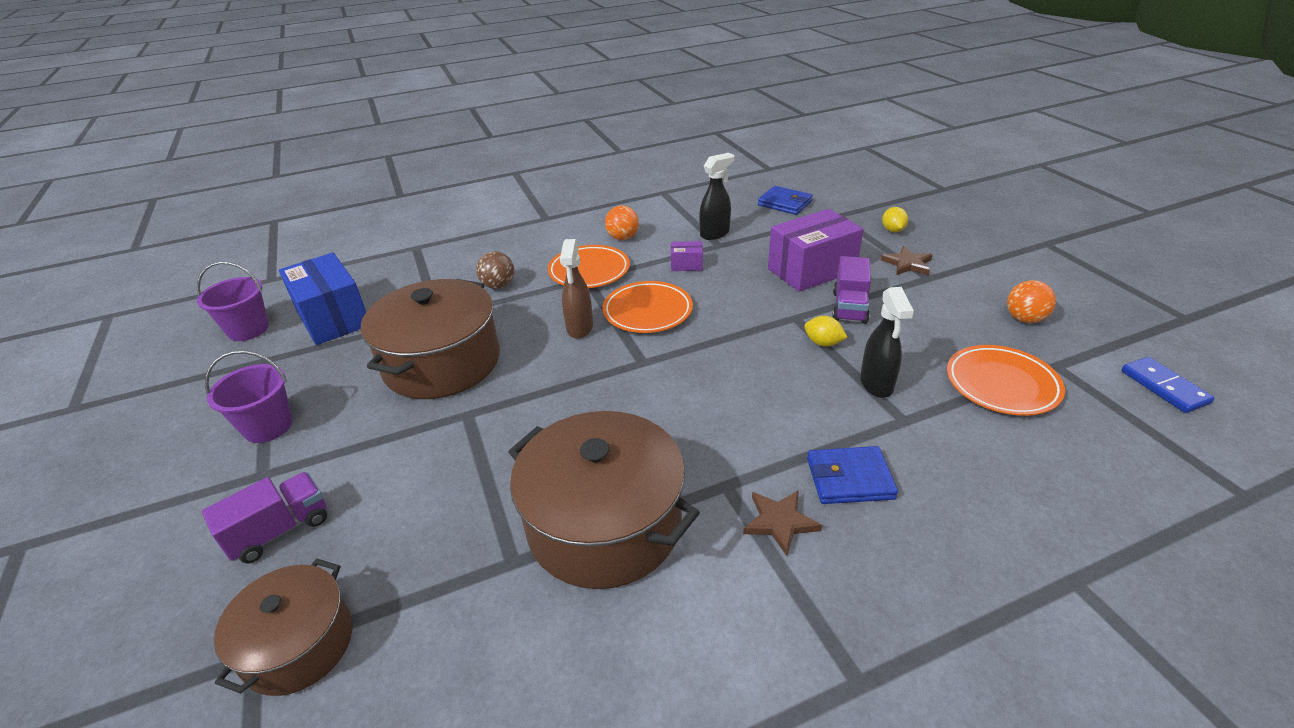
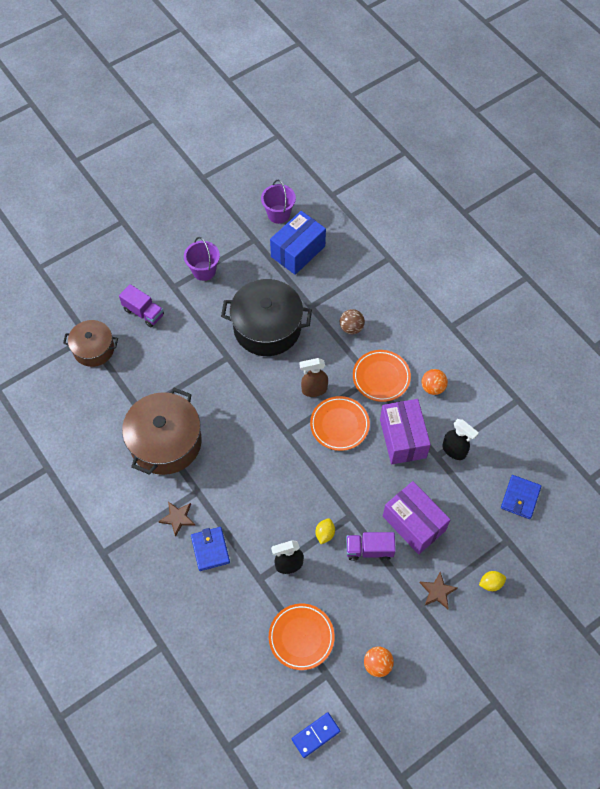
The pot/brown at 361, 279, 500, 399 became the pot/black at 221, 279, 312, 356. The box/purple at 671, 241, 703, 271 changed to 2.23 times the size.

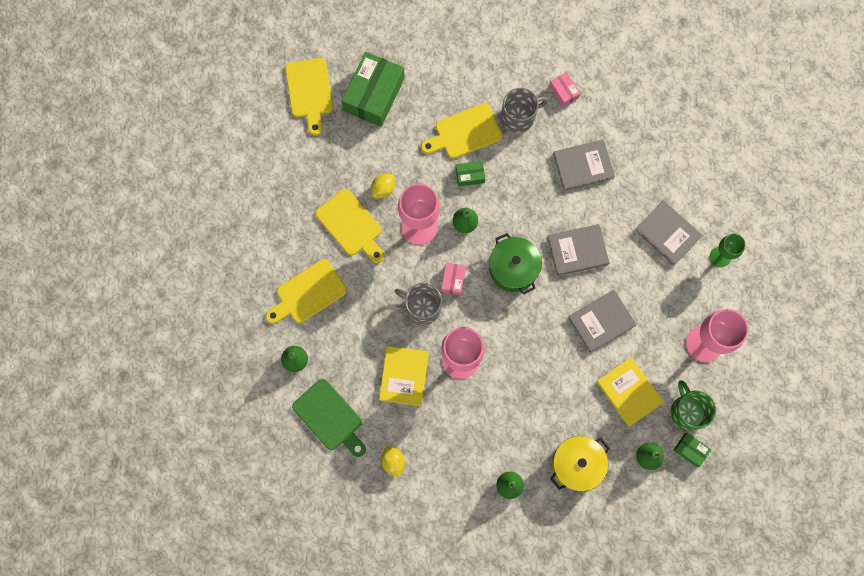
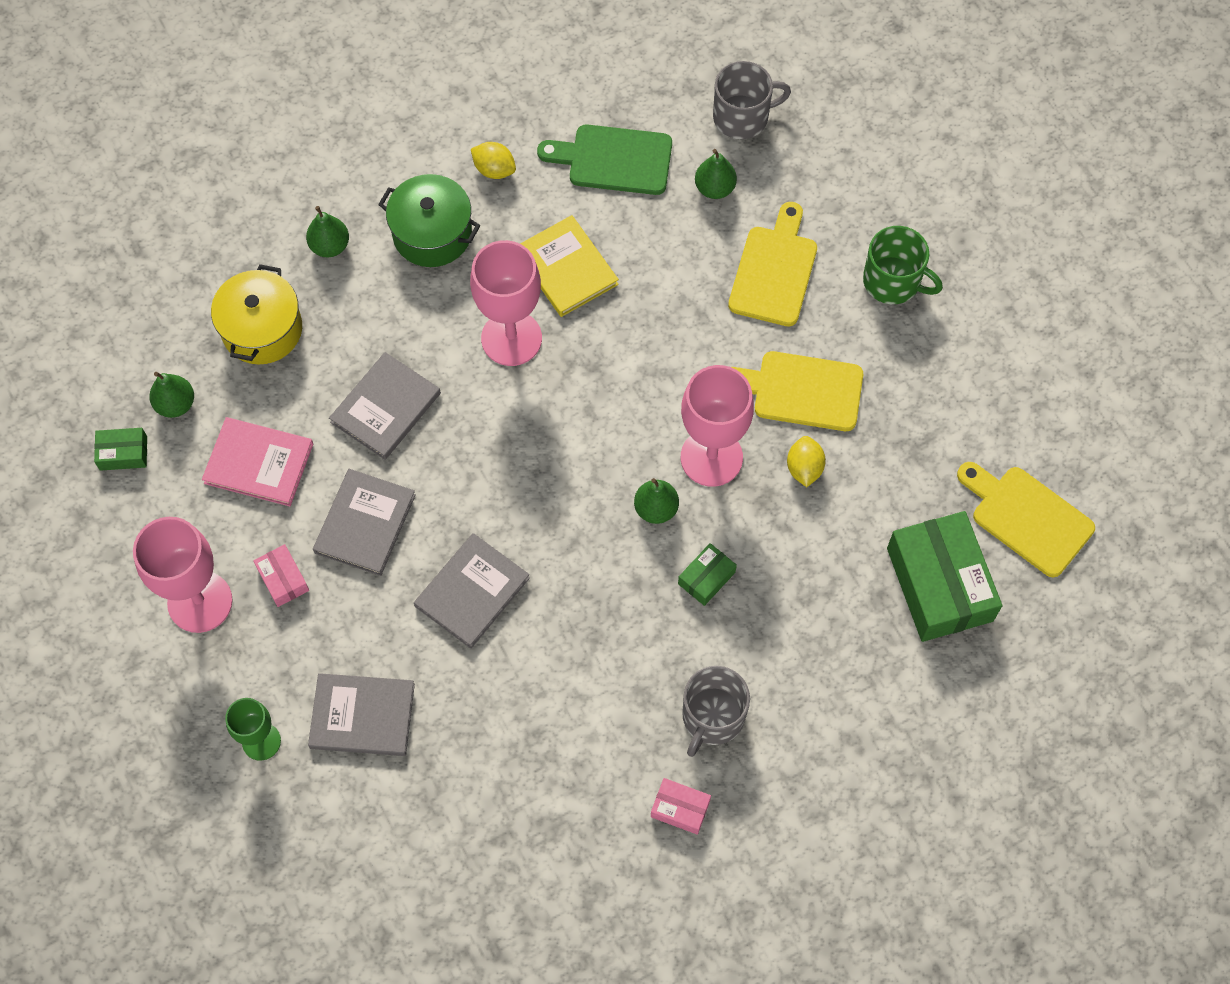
The cutting board/yellow at 421, 103, 502, 159 disappeared. The mug/grey moved from 395, 283, 442, 325 to 713, 61, 791, 139. The box/pink moved from 441, 263, 466, 295 to 253, 544, 309, 607. The pot/green moved from 489, 233, 542, 295 to 378, 174, 481, 267. The book/grey moved from 553, 139, 615, 191 to 329, 352, 441, 460. The mug/green moved from 671, 380, 716, 431 to 863, 226, 943, 304. The book/yellow at 596, 357, 664, 426 became the book/pink at 202, 417, 313, 506.

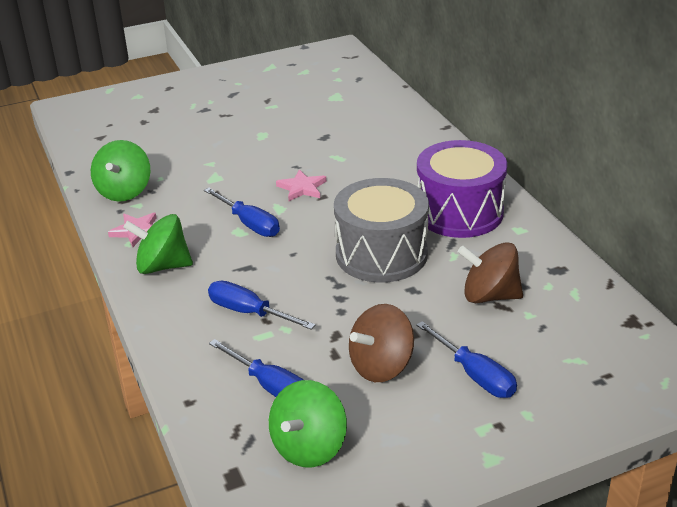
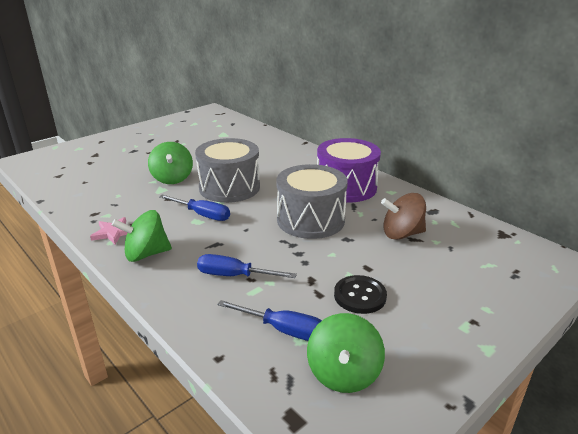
The screwdriver/blue at 416, 321, 517, 398 disappeared. The spinning top/green moved from 91, 140, 150, 202 to 148, 142, 193, 184. The star/pink at 276, 169, 326, 201 was replaced by the drum/grey at 195, 138, 260, 203. The spinning top/brown at 349, 304, 414, 382 was replaced by the button/black at 334, 275, 387, 314.

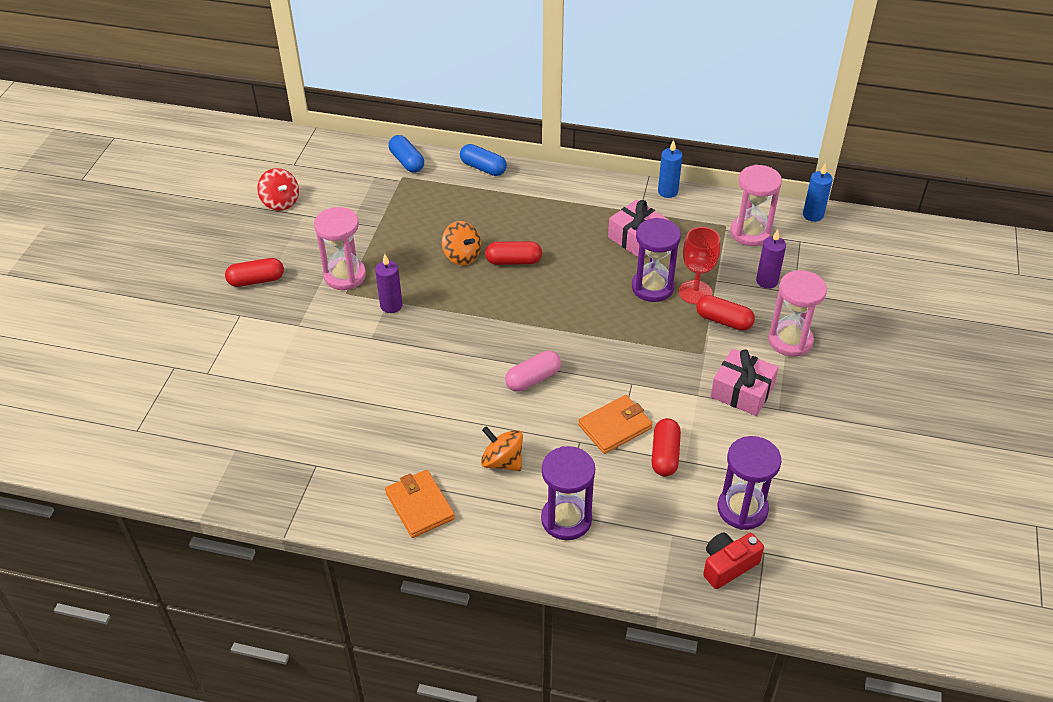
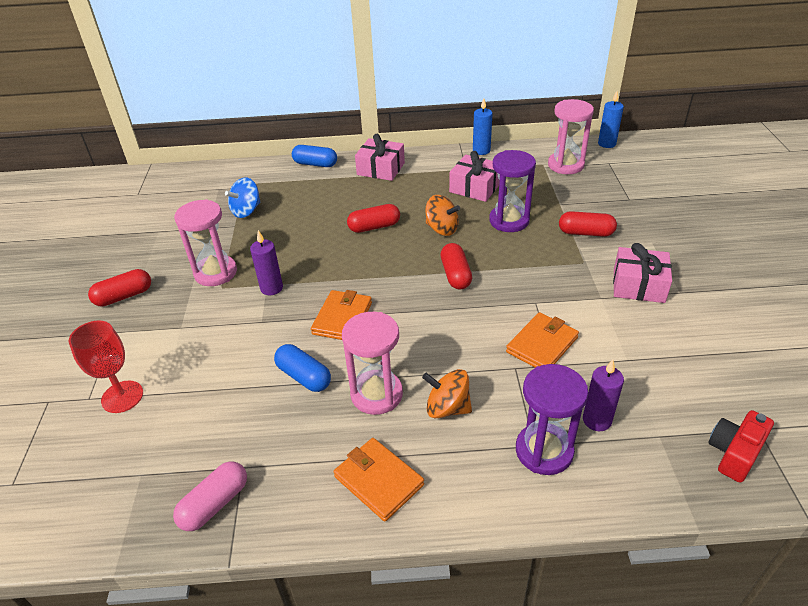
The spinning top/red at 257, 168, 299, 211 disappeared. The hourglass/purple at 717, 436, 782, 530 disappeared. The spinning top/blue at 225, 177, 260, 218 appeared. The wallet/orange at 311, 290, 372, 340 appeared. The gift/pink at 355, 134, 405, 181 appeared. The capsule/blue moved from 389, 135, 424, 173 to 274, 344, 331, 392. The spinning top/orange moved from 442, 221, 481, 265 to 425, 195, 460, 236. The capsule/pink moved from 505, 351, 561, 392 to 173, 461, 247, 531. The capsule/red moved from 652, 418, 681, 476 to 440, 243, 472, 289. The goblet/red moved from 679, 227, 720, 304 to 69, 320, 143, 413. The candle/purple moved from 756, 229, 786, 289 to 583, 359, 624, 431. The hourglass/pink moved from 768, 270, 827, 357 to 342, 312, 403, 415.

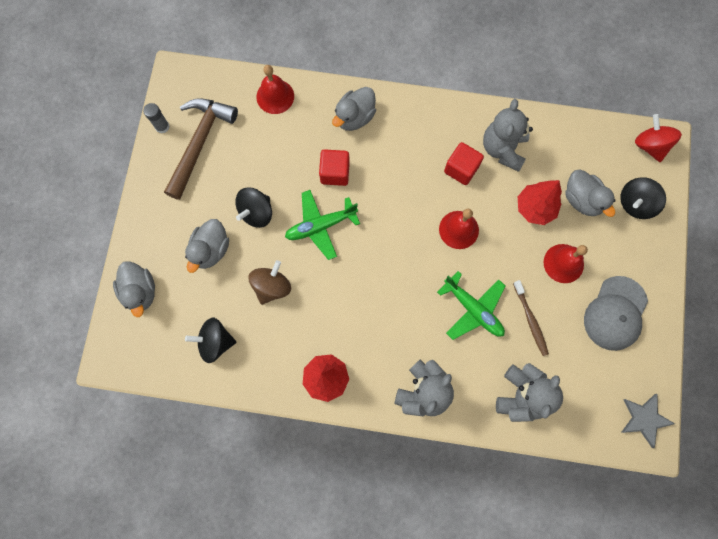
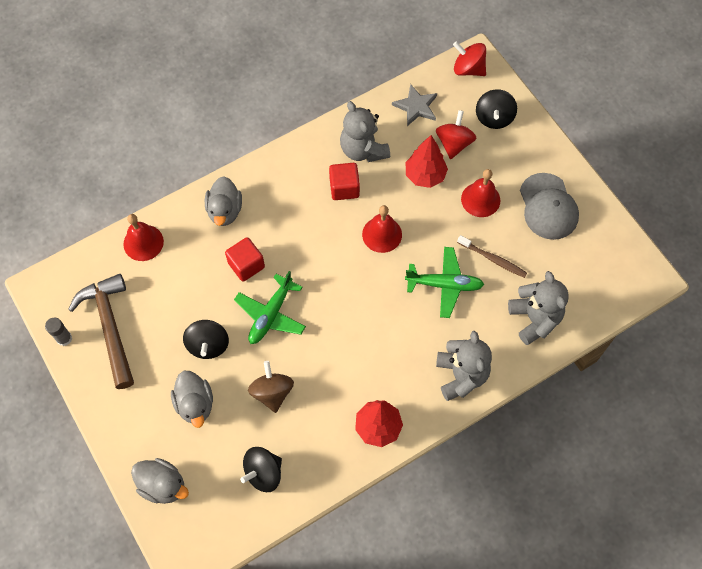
The star/grey moved from 621, 394, 675, 448 to 392, 84, 437, 126. The duck/grey at 565, 169, 616, 217 was replaced by the spinning top/red at 436, 110, 476, 159.

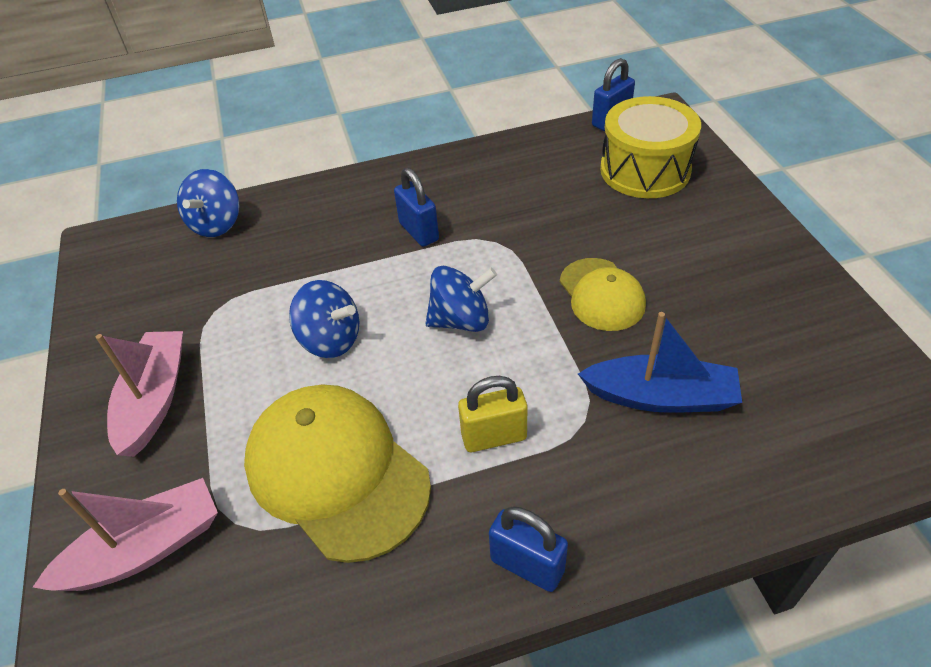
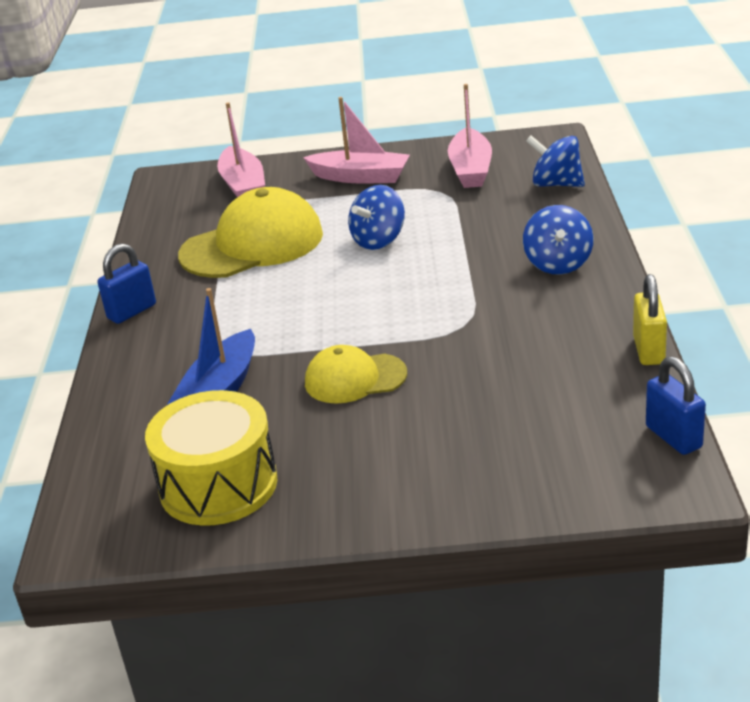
The padlock/blue at 394, 168, 439, 247 disappeared. The boat/pink at 448, 84, 492, 188 appeared. The spinning top/blue moved from 425, 266, 497, 332 to 523, 205, 593, 275. The padlock/yellow moved from 458, 376, 527, 452 to 633, 274, 667, 365. The drum/yellow moved from 600, 96, 701, 198 to 145, 390, 277, 525.

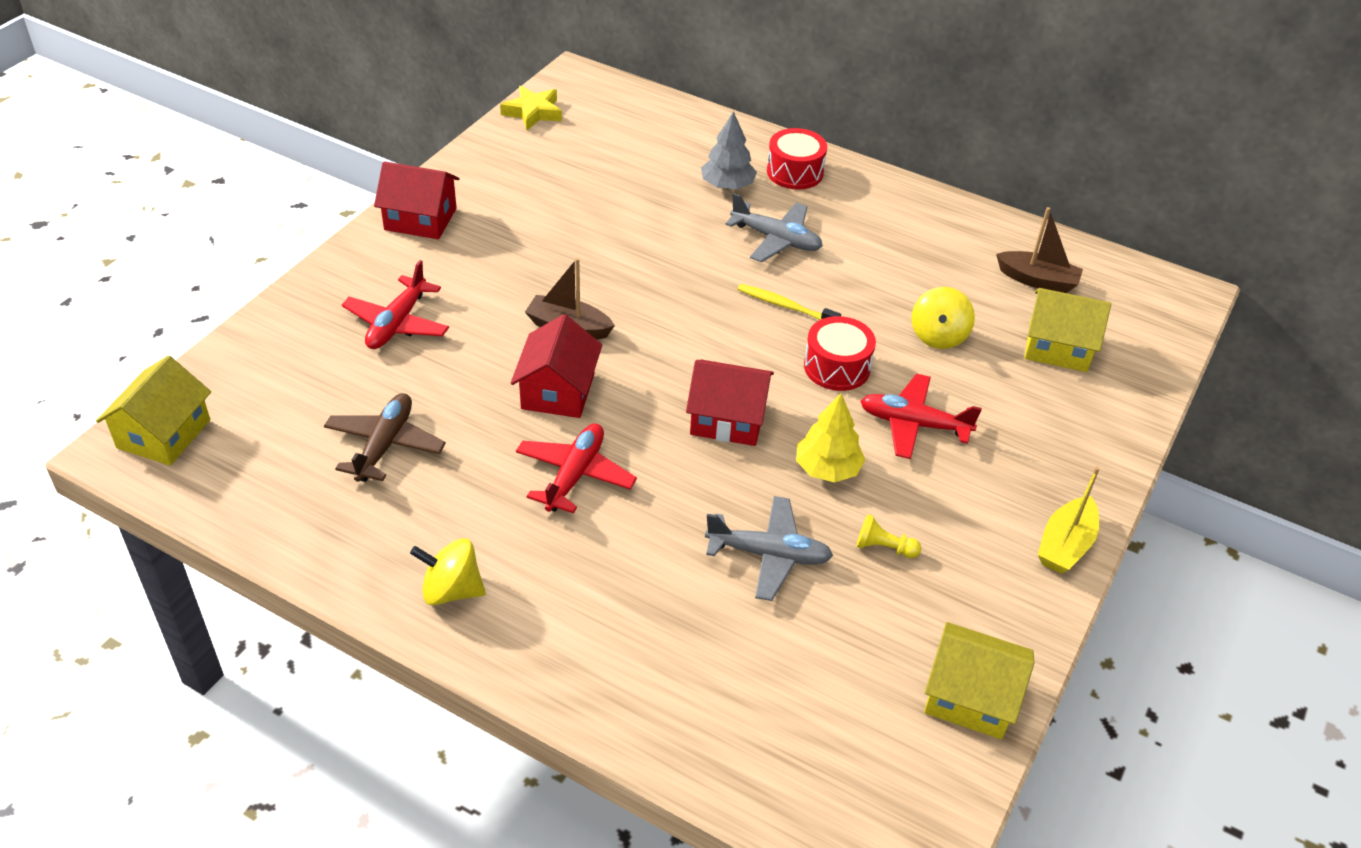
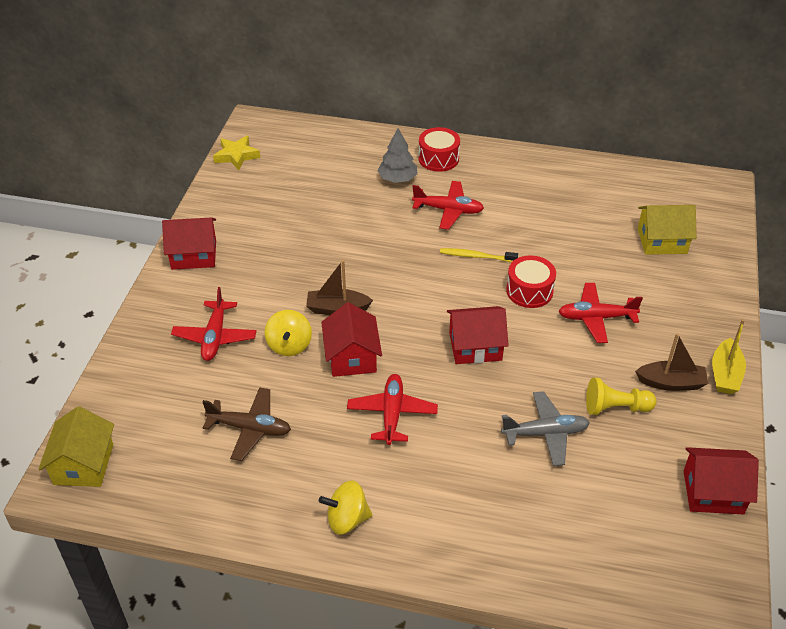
The tree/yellow at 796, 393, 865, 482 disappeared. The spinning top/yellow moved from 912, 287, 975, 349 to 265, 310, 312, 356. The boat/brown moved from 996, 207, 1083, 293 to 635, 333, 708, 391. The plane/grey at 726, 193, 823, 262 became the plane/red at 412, 181, 484, 230. The house/yellow at 924, 622, 1034, 739 became the house/red at 684, 447, 759, 514. The plane/brown at 324, 393, 446, 482 turned 105 degrees clockwise. The pawn/yellow at 856, 514, 921, 558 changed to 1.56 times the size.

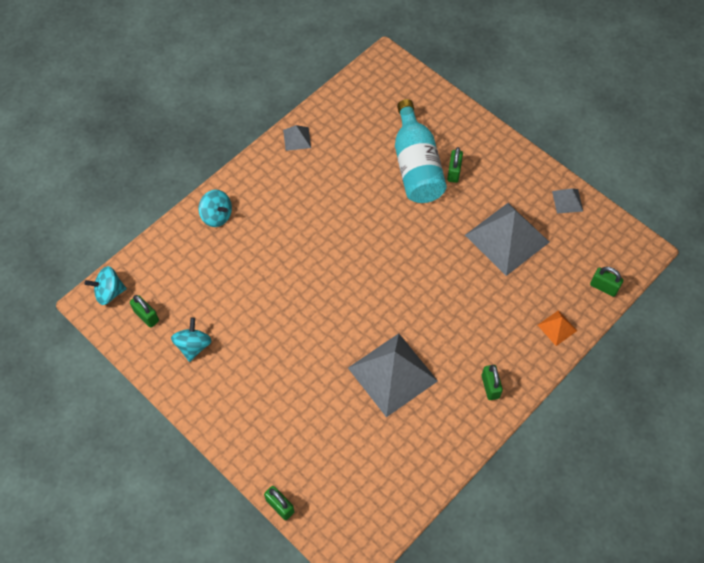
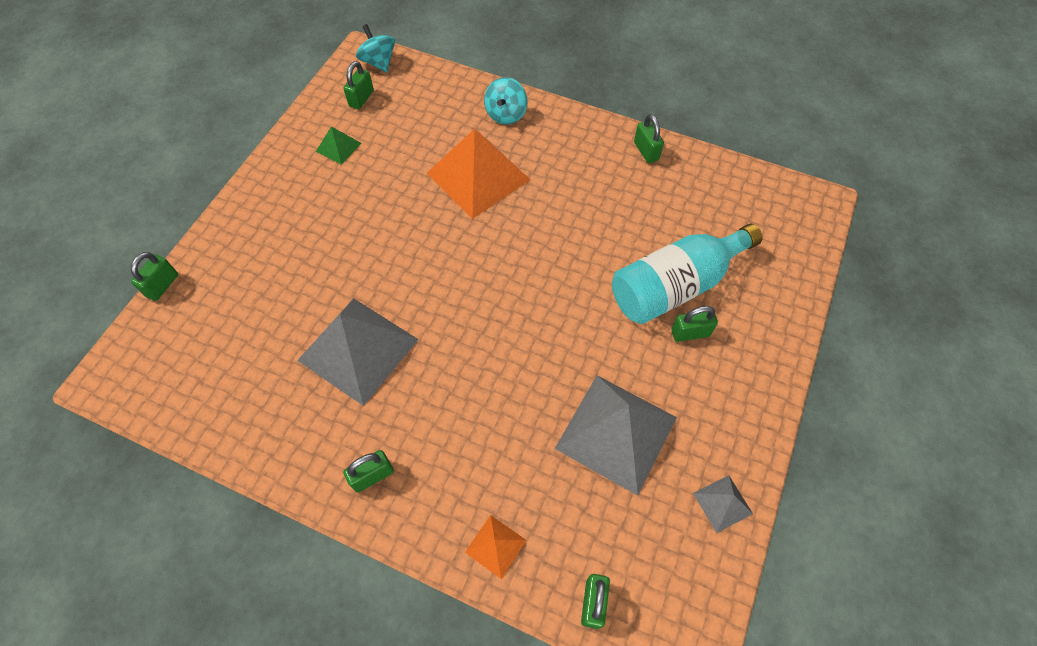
The pyramid/orange at 427, 129, 530, 219 appeared. The spinning top/turquoise at 171, 317, 212, 362 was replaced by the pyramid/green at 316, 126, 361, 165. The pyramid/grey at 283, 125, 311, 151 was replaced by the padlock/green at 634, 114, 664, 163.

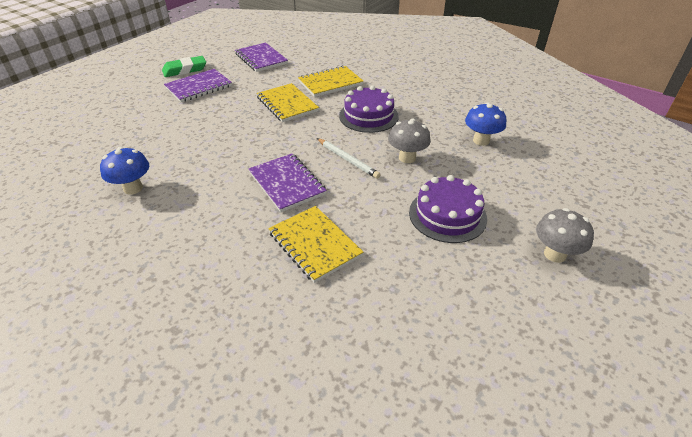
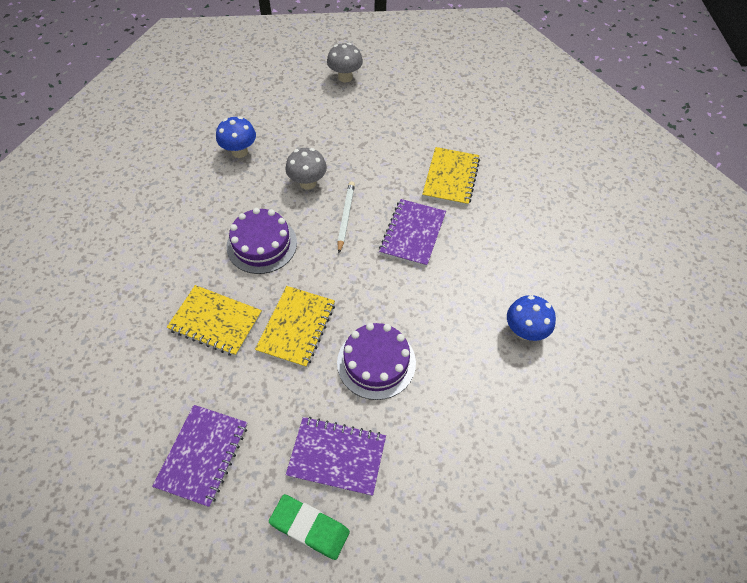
The cake/purple moved from 409, 175, 487, 243 to 337, 323, 416, 400.

